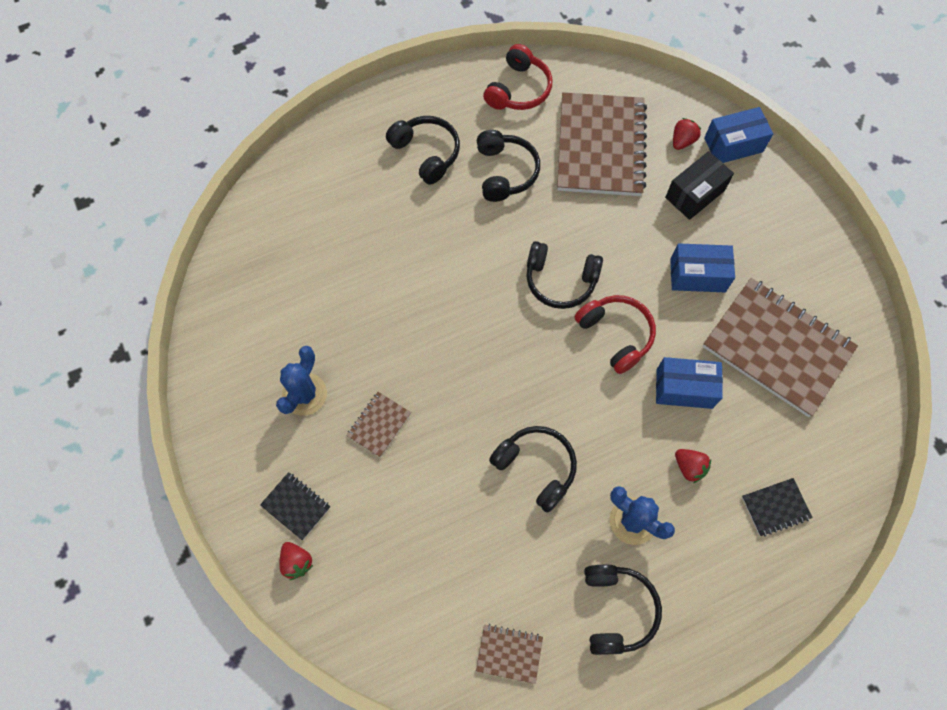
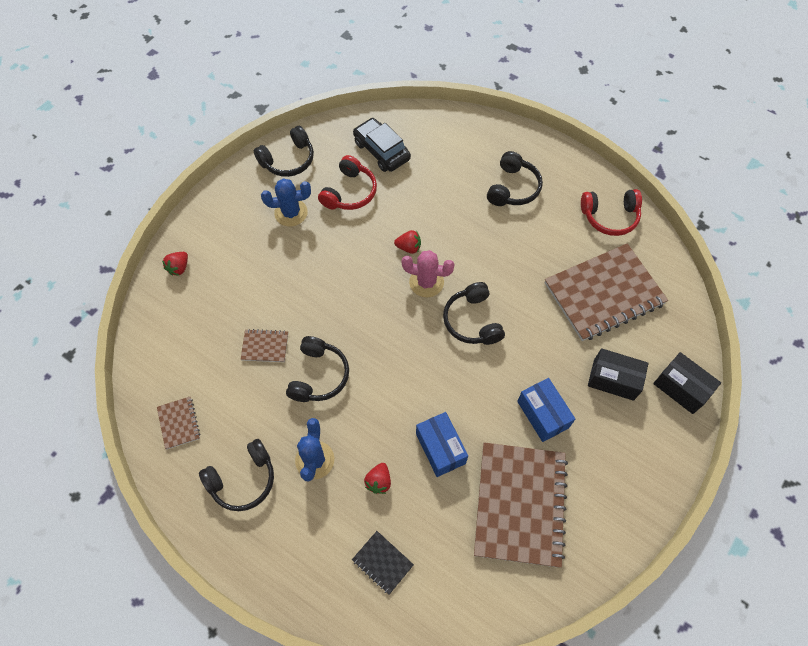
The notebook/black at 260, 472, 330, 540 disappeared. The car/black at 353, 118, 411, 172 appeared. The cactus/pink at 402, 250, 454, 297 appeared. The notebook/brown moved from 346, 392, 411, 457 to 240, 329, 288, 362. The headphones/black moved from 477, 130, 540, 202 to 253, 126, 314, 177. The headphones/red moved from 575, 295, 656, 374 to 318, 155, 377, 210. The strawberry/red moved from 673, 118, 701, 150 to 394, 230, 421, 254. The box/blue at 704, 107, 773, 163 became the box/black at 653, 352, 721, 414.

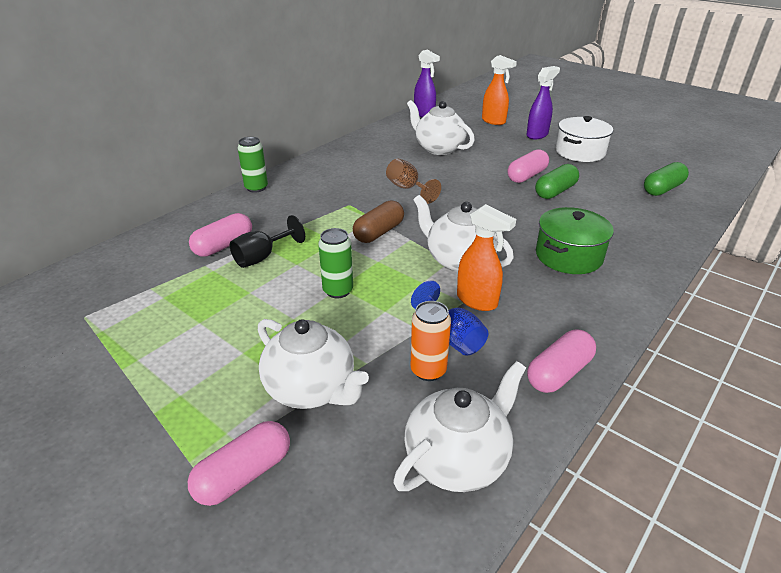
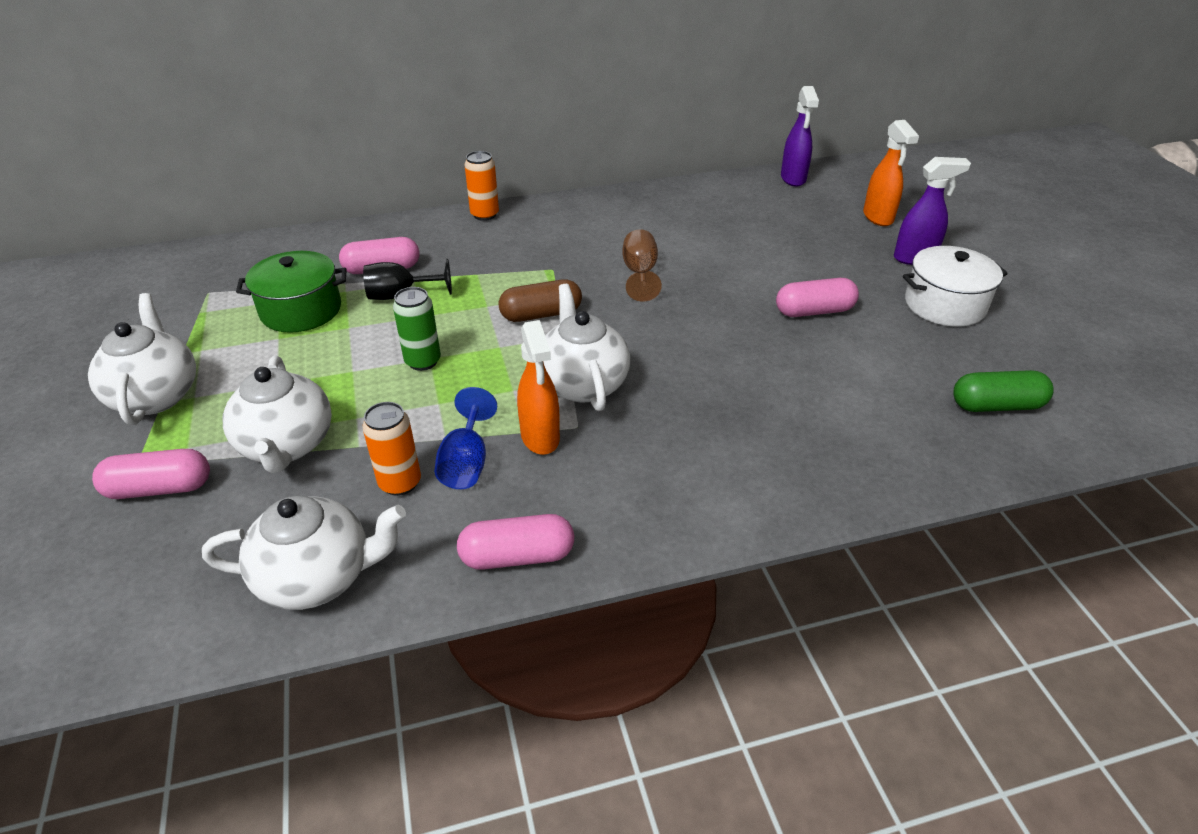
The capsule/green at 535, 164, 579, 199 disappeared. The teapot/white moved from 407, 100, 475, 155 to 88, 293, 196, 425. The pot/green moved from 536, 207, 614, 274 to 236, 251, 346, 333. The can/green at 238, 137, 268, 193 became the can/orange at 465, 151, 499, 221.

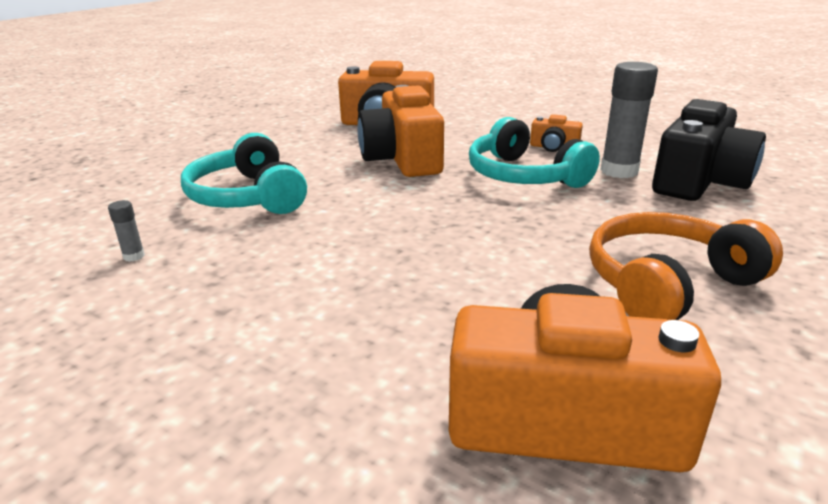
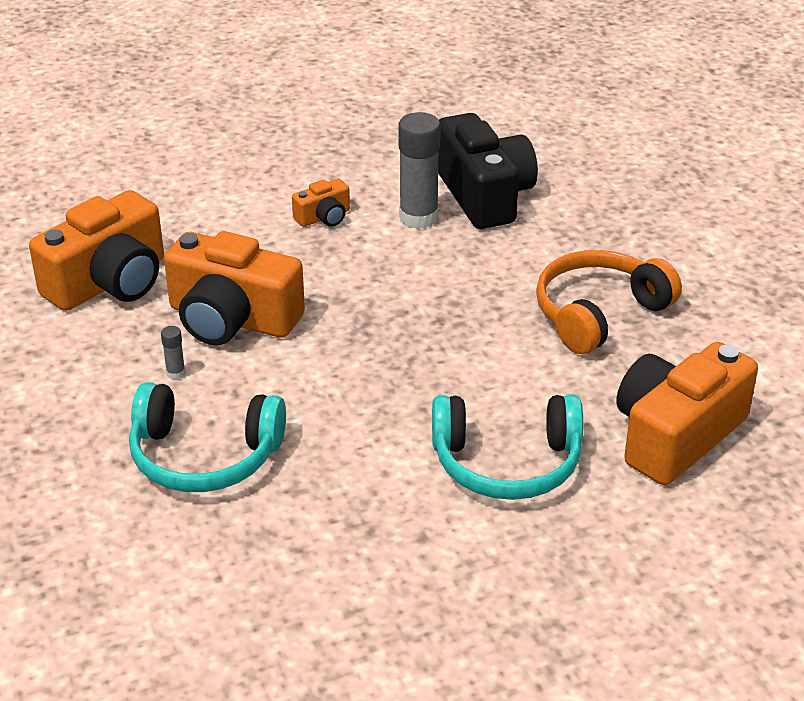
The glue stick/grey moved from 108, 200, 145, 262 to 161, 326, 186, 380. The headphones/turquoise moved from 469, 117, 600, 188 to 432, 395, 583, 500. The headphones/orange at 589, 212, 783, 320 turned 45 degrees clockwise.

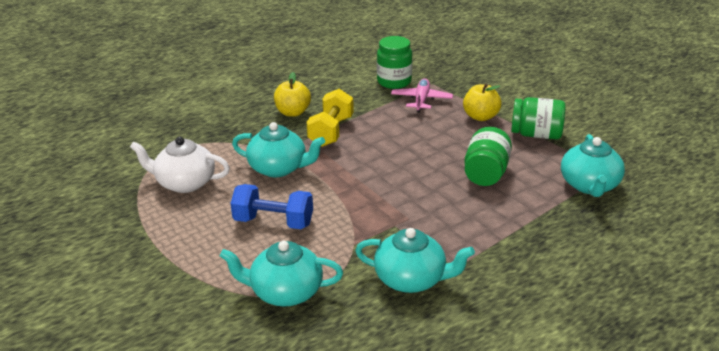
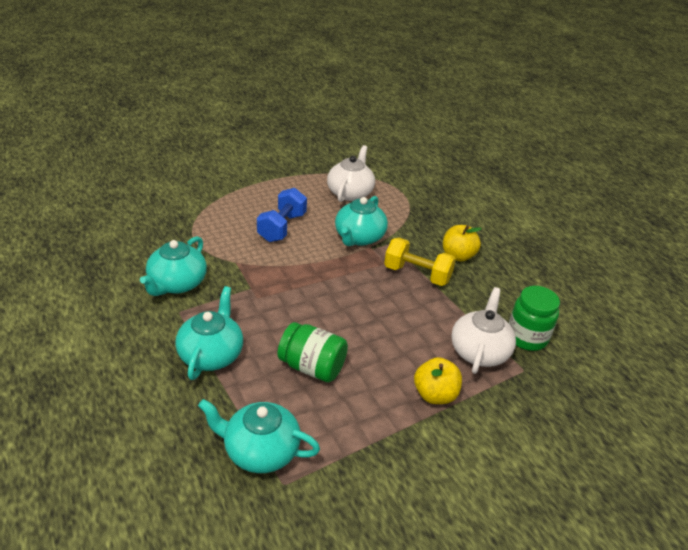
The jar/green at 511, 97, 566, 139 disappeared. The teapot/turquoise moved from 220, 241, 343, 306 to 175, 286, 243, 380. The plane/pink at 391, 78, 453, 113 was replaced by the teapot/white at 451, 287, 516, 374.

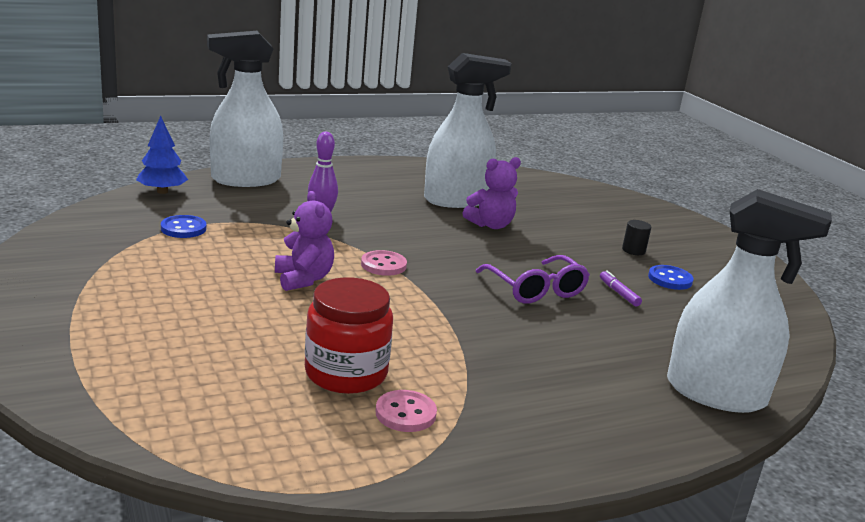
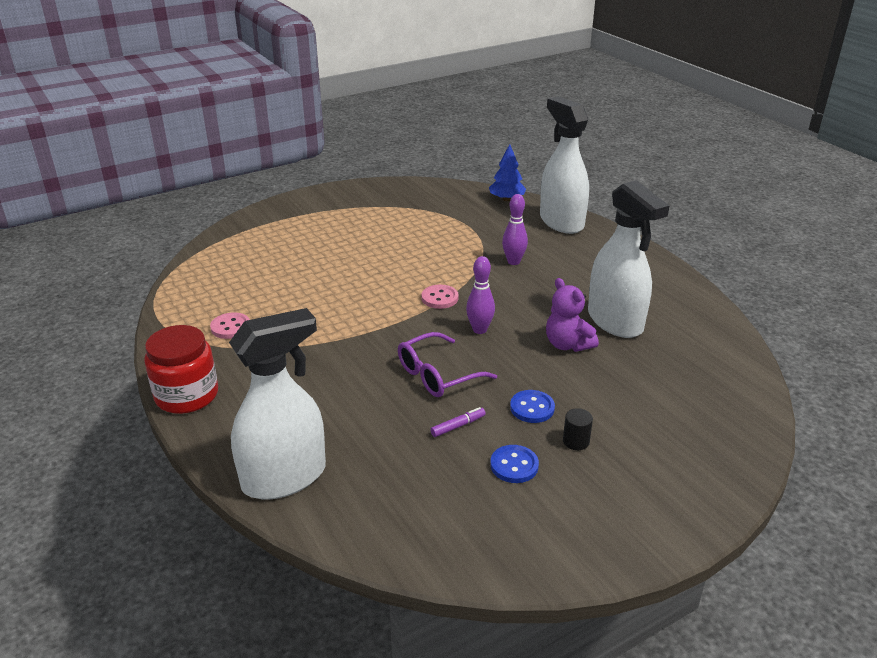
The teddy bear/purple at 275, 191, 334, 291 disappeared. The bowling pin/purple at 466, 256, 495, 334 appeared. The button/blue moved from 161, 215, 207, 238 to 510, 390, 555, 423. The jar/red moved from 305, 277, 393, 394 to 144, 325, 218, 414. The spray bottle/white at 667, 189, 832, 413 turned 135 degrees counterclockwise.

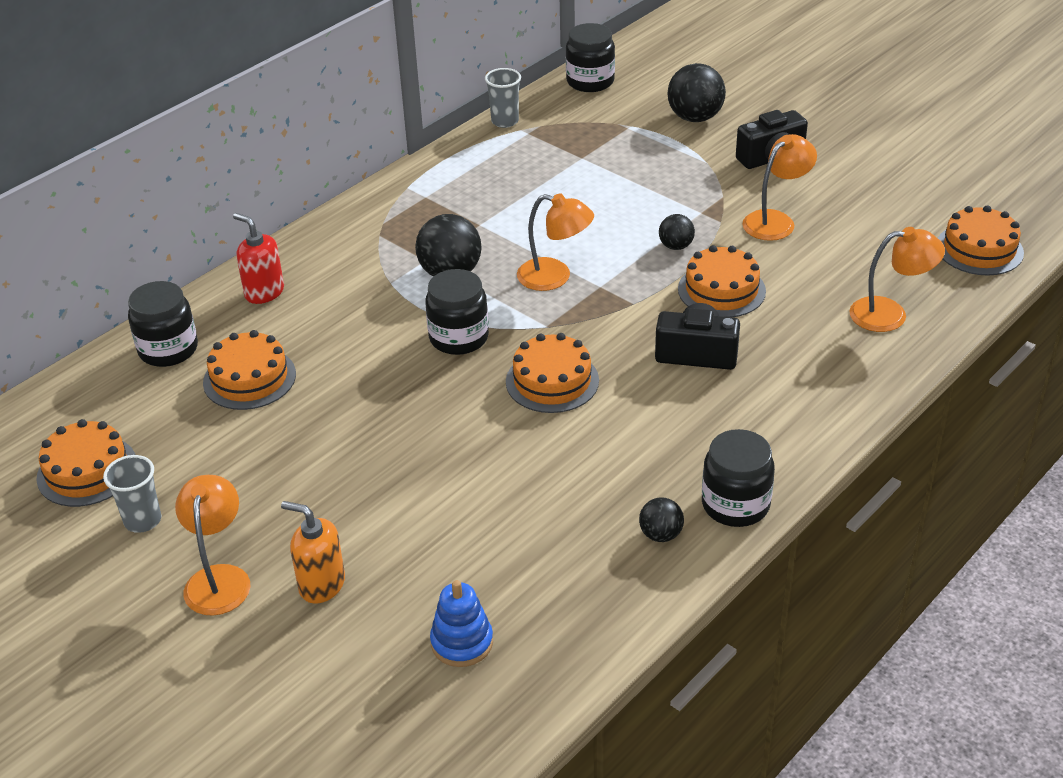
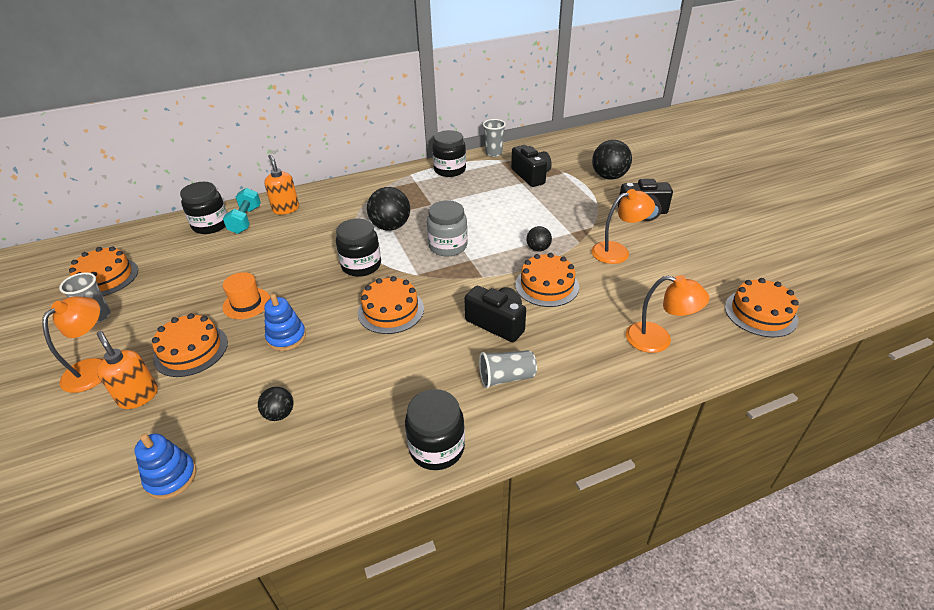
The hat/orange at 222, 272, 270, 319 appeared. The dumbbell/turquoise at 223, 188, 261, 234 appeared. The stacking toy/blue at 264, 294, 306, 351 appeared. The cup/grey at 479, 350, 537, 389 appeared. The camera/black at 511, 145, 552, 187 appeared. The cake/orange moved from 203, 330, 296, 410 to 152, 313, 228, 377. The jar/black moved from 566, 23, 615, 92 to 432, 130, 466, 177. The ball/black moved from 639, 497, 684, 542 to 258, 387, 293, 421. The lamp/orange at 517, 193, 594, 291 was replaced by the jar/grey at 427, 200, 468, 257. The soap dispenser/red at 233, 213, 284, 304 became the soap dispenser/orange at 264, 155, 299, 215.

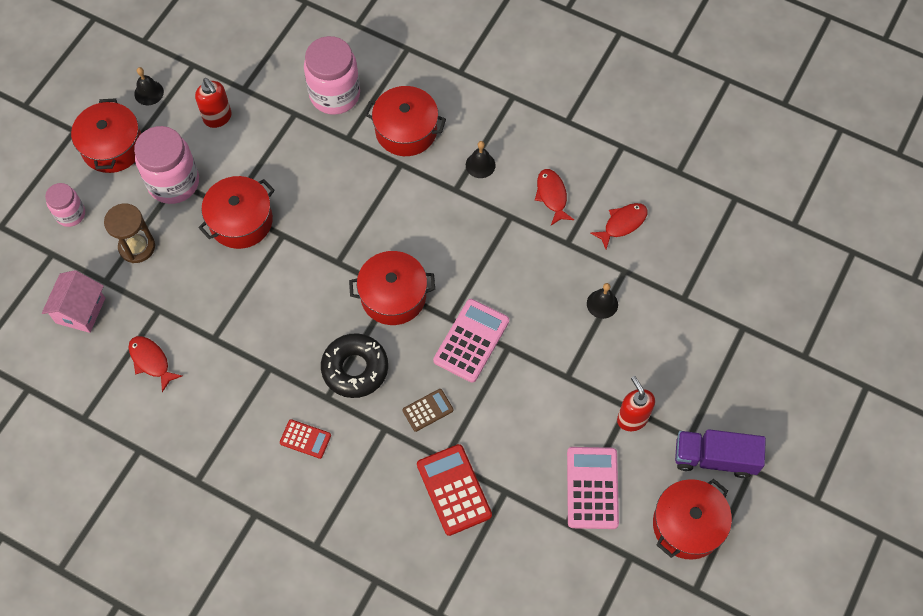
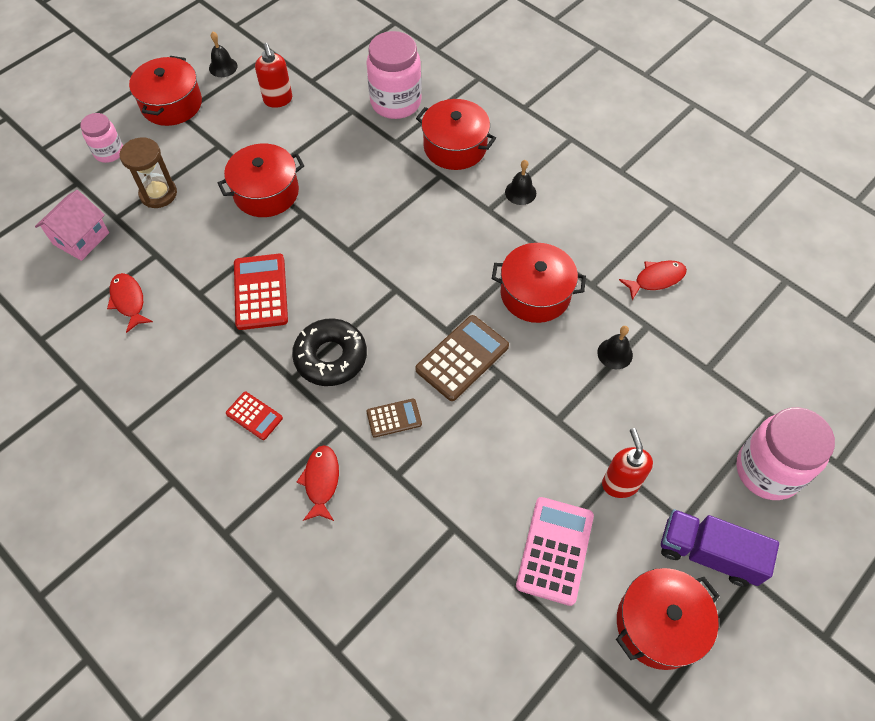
The jar/pink moved from 134, 126, 199, 204 to 736, 407, 835, 500. The pot/red moved from 349, 251, 435, 325 to 492, 243, 586, 323. The calculator/red moved from 417, 444, 492, 536 to 234, 254, 288, 330. The fish/red moved from 535, 169, 574, 225 to 297, 445, 339, 521. The calculator/pink at 433, 299, 509, 383 became the calculator/brown at 415, 315, 509, 401.

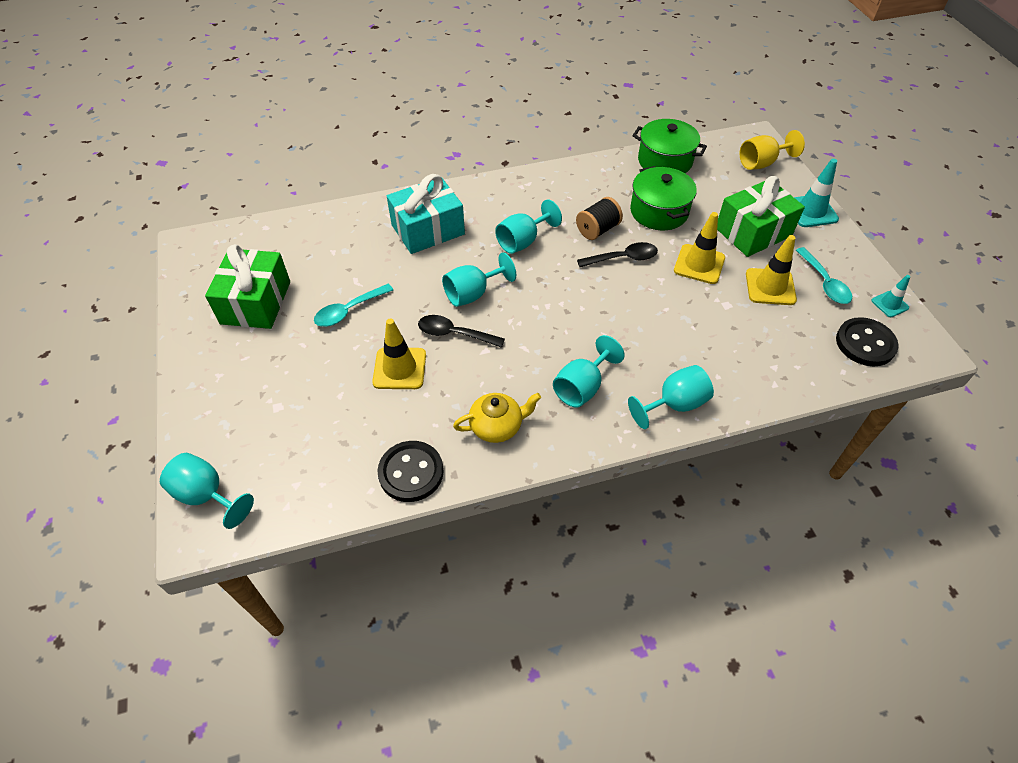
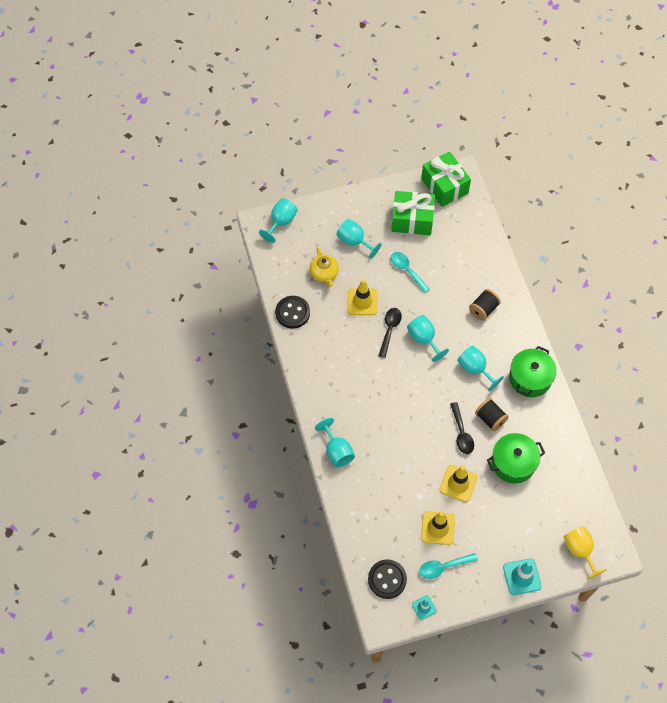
The teapot/yellow moved from 453, 393, 541, 443 to 310, 247, 339, 287. The goblet/turquoise moved from 553, 335, 625, 408 to 336, 219, 382, 259. The pot/green moved from 632, 119, 707, 173 to 509, 346, 557, 397. The gift/green moved from 717, 176, 805, 257 to 421, 152, 471, 207. The gift/turquoise at 387, 174, 465, 254 was replaced by the spool/black at 469, 289, 501, 321.

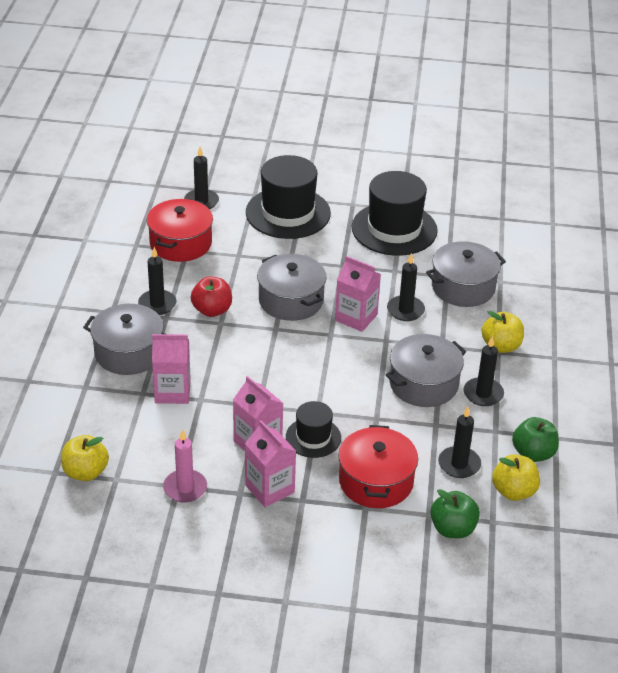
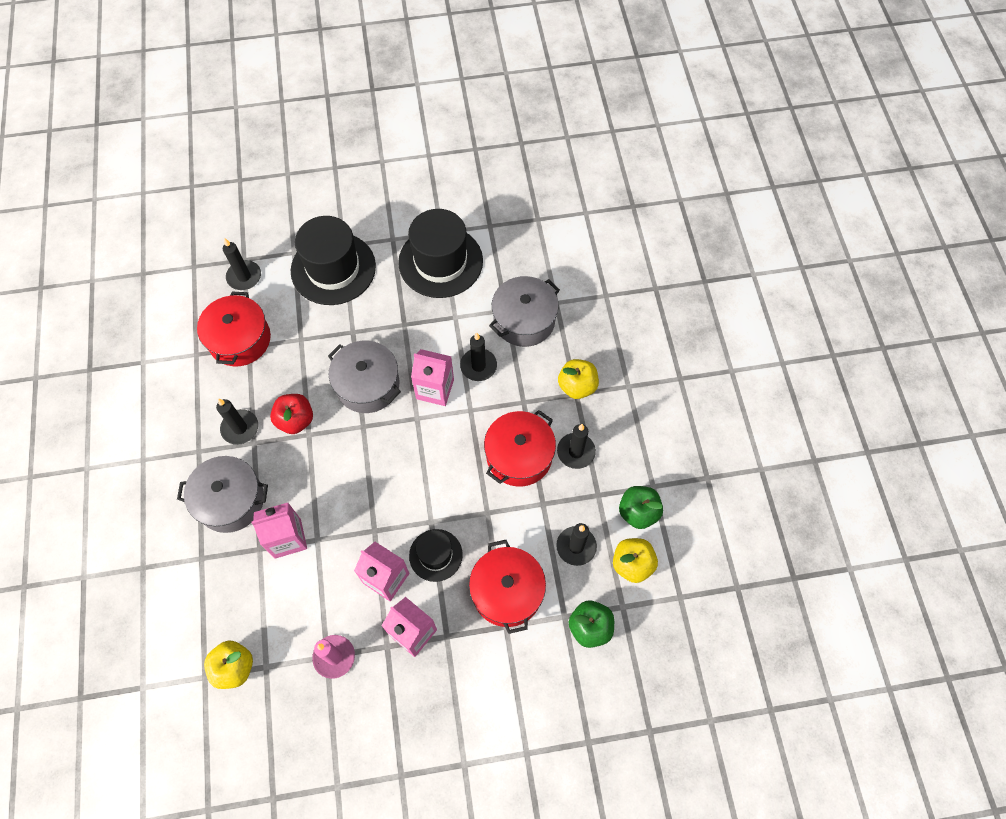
The pot/grey at 386, 334, 466, 407 became the pot/red at 484, 410, 556, 487.

